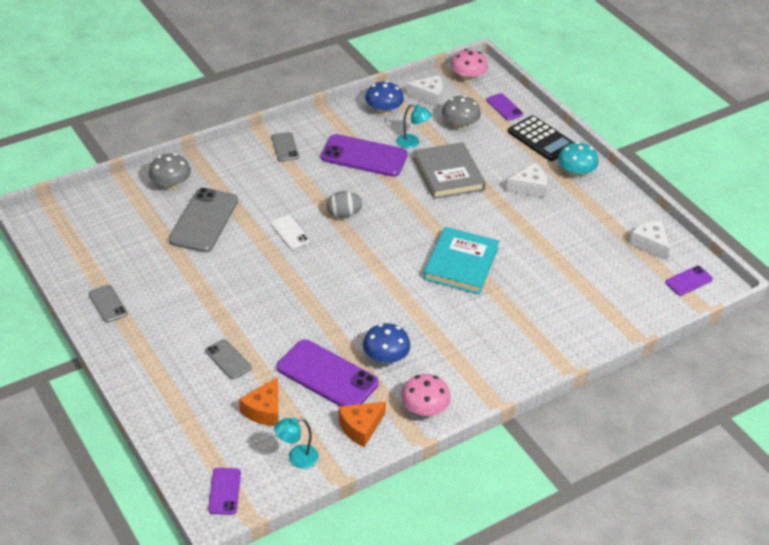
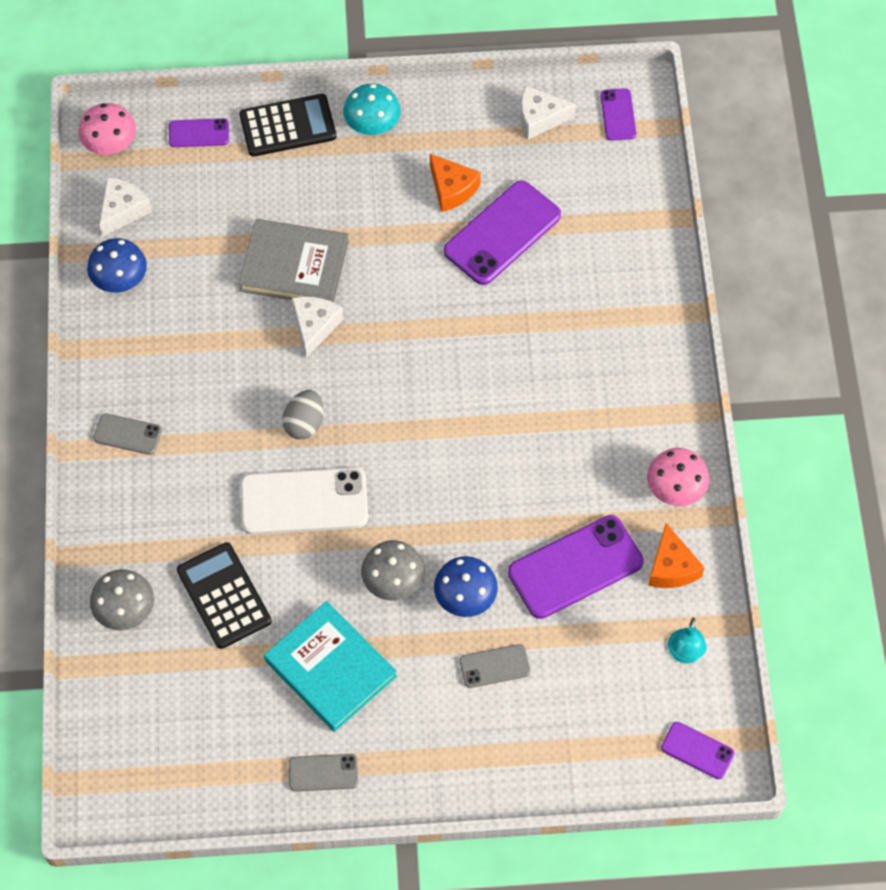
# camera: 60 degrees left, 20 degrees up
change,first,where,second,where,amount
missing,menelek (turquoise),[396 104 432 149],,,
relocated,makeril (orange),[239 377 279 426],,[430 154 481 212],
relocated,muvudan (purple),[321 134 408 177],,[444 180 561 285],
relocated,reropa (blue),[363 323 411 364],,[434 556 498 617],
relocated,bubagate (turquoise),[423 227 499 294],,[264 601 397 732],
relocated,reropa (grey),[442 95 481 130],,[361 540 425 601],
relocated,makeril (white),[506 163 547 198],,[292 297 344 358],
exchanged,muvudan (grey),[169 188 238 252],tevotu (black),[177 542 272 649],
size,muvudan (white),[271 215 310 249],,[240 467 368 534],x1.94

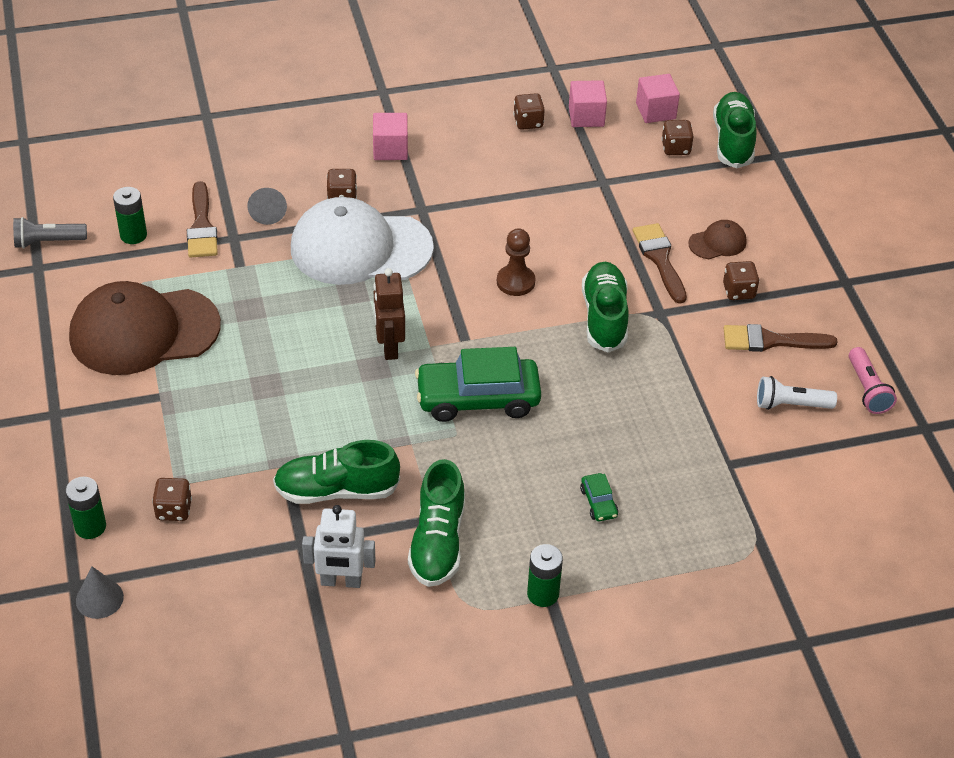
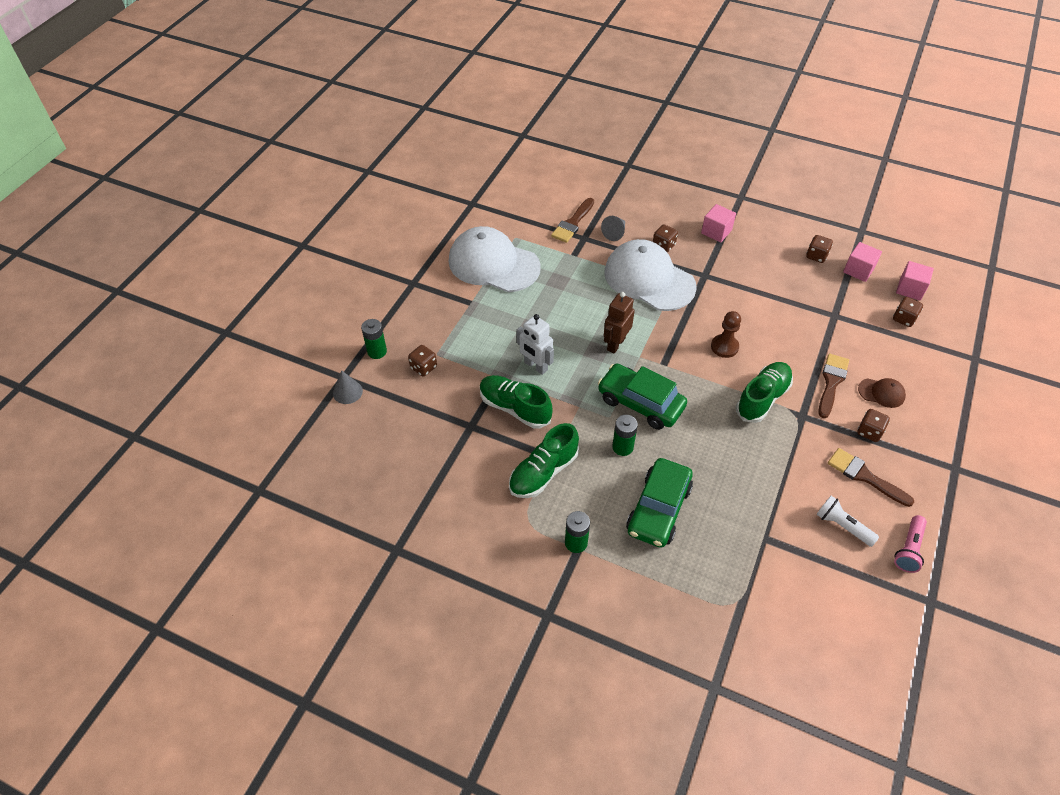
# camera: 40 degrees right, 5 degrees up
change,first,where,second,where,amount
missing,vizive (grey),[13 217 87 249],,,
missing,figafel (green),[713 92 757 168],,,
relocated,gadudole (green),[113 187 147 244],,[612 415 638 456],
relocated,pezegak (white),[302 505 376 588],,[516 314 554 375],
colour,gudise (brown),[69 281 221 375],gudise (white),[449 226 541 292],
size,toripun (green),[580 473 618 521],,[626 458 693 548],x2.33

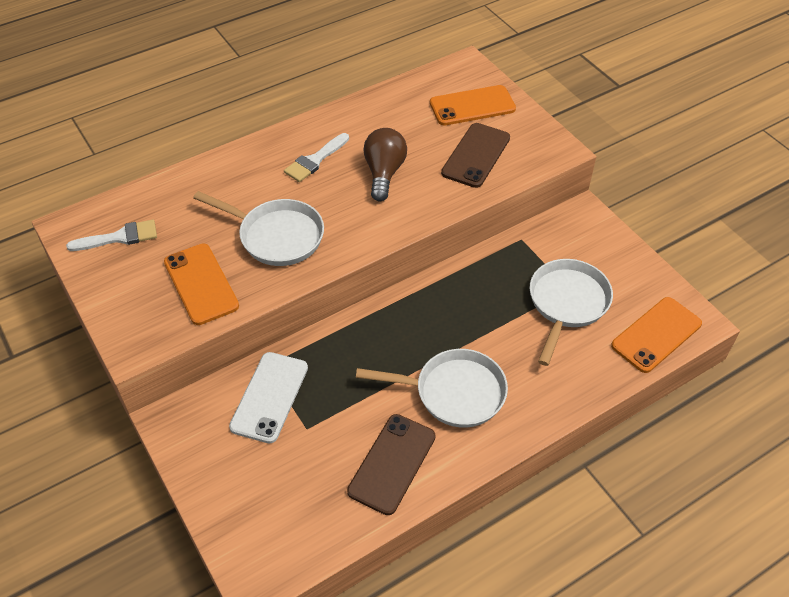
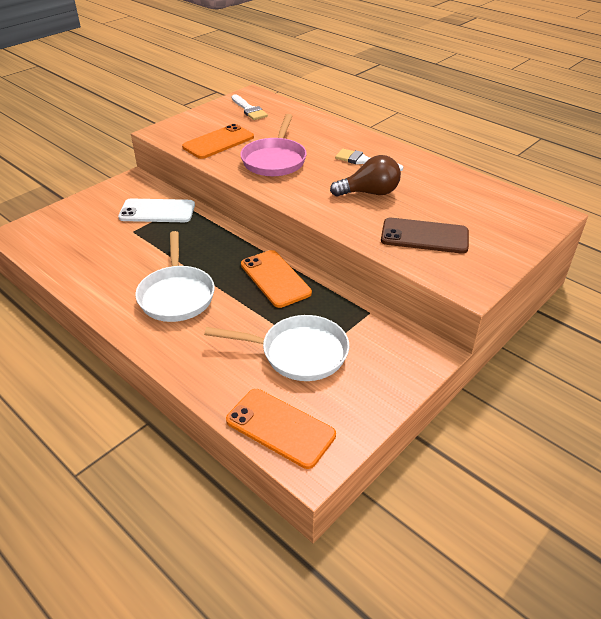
# camera: 75 degrees right, 10 degrees down
change,first,where,second,where,amount
missing,muvudan (brown),[347 414 436 515],,,
relocated,muvudan (orange),[430 85 516 125],,[241 250 312 308],
colour,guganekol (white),[193 191 324 266],guganekol (pink),[240 114 307 176],

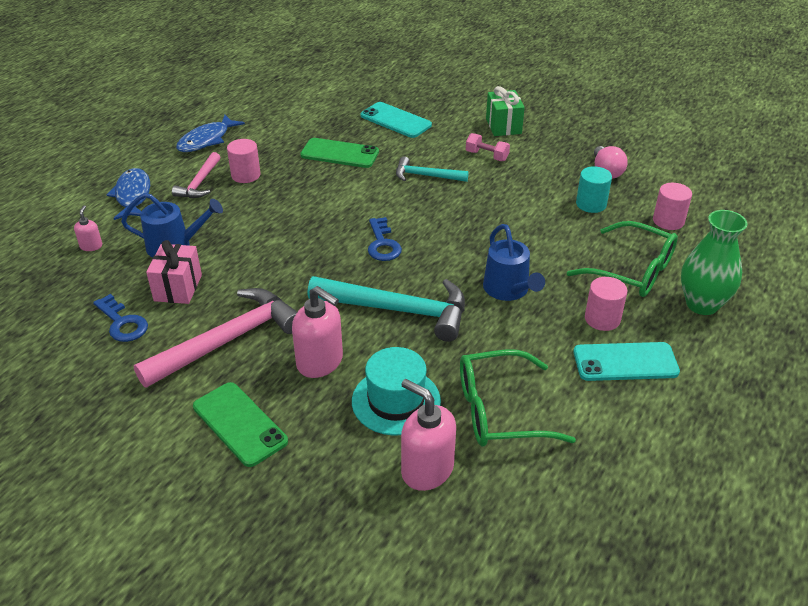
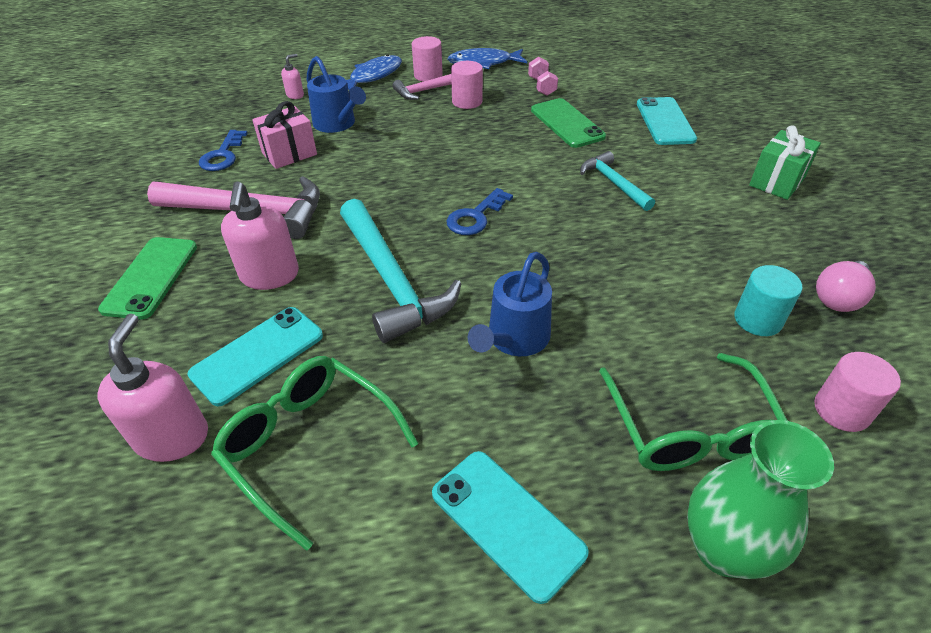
# camera: 50 degrees right, 5 degrees up
change,first,where,second,where,amount
relocated,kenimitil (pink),[466 133 510 161],,[528 57 558 96],
relocated,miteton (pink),[585 277 627 331],,[412 36 443 82],
exchanged,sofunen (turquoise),[352 347 441 436],muvudan (turquoise),[188 307 323 406],

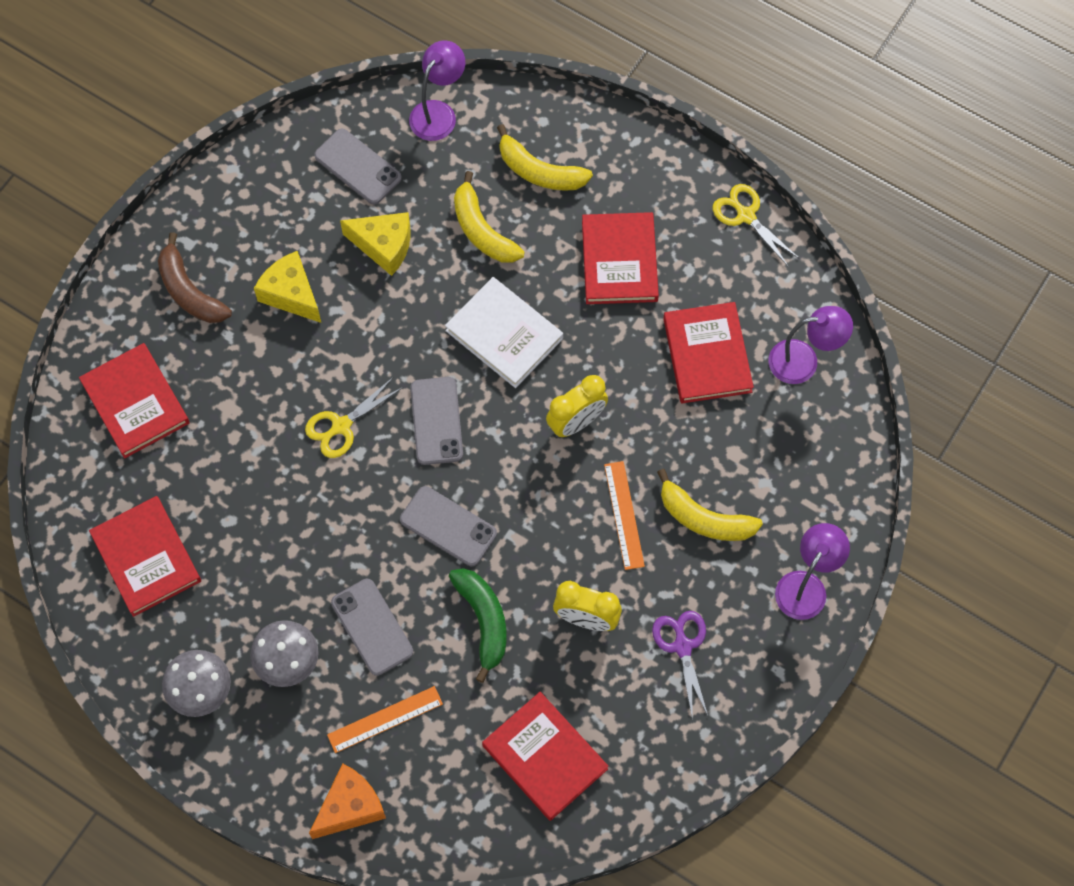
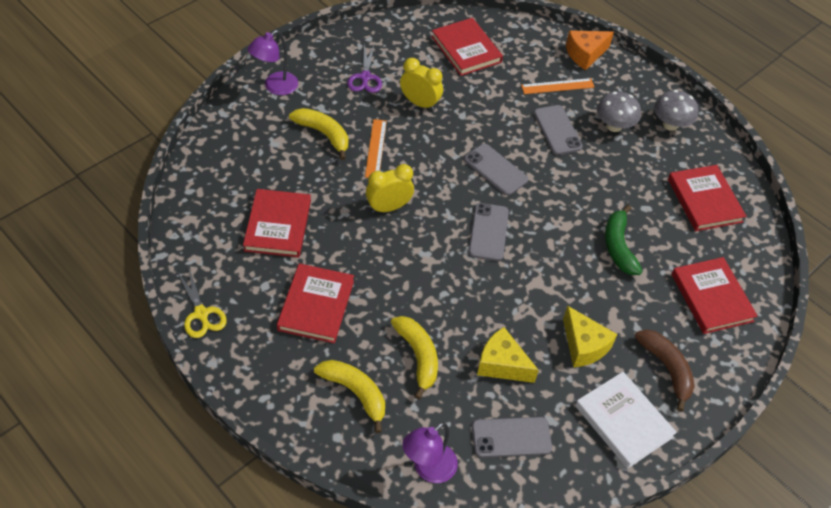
# camera: 170 degrees left, 15 degrees down
change,first,where,second,where,amount
missing,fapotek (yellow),[305 378 403 458],,,
missing,menelek (purple),[769 306 853 384],,,
relocated,bubagate (white),[445 277 563 388],,[575 372 677 468],
relocated,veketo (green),[449 568 506 683],,[605 205 643 275],
spun,muvudan (grey),[314 129 402 204],,[472 417 552 458],60 degrees counterclockwise

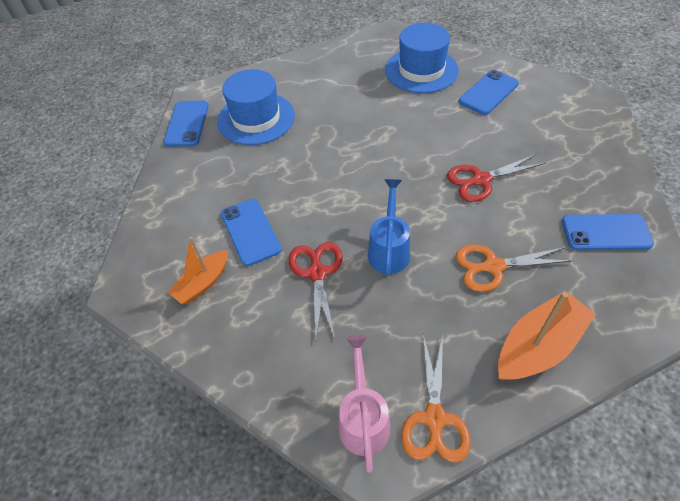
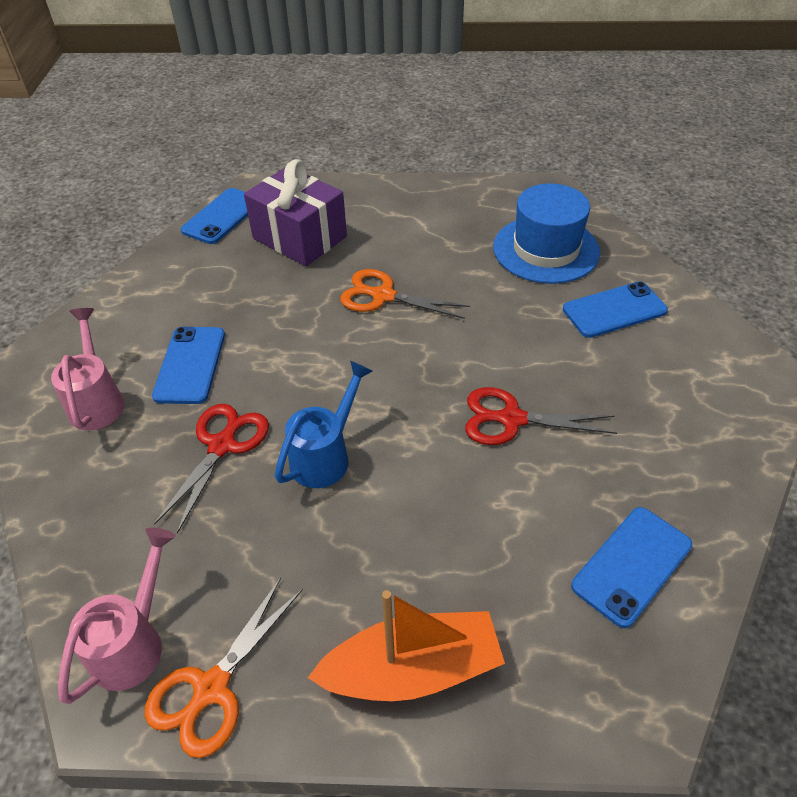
# camera: 25 degrees right, 5 degrees down
change,first,where,second,where,amount
relocated,fapotek (orange),[456 245 573 292],,[340 269 470 319],
exchanged,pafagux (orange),[168 237 228 304],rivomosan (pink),[51 308 125 430],
exchanged,sofunen (blue),[217 69 295 145],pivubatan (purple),[244 159 347 266],
spun,muvudan (blue),[562 214 654 250],,[571 507 693 628],75 degrees counterclockwise

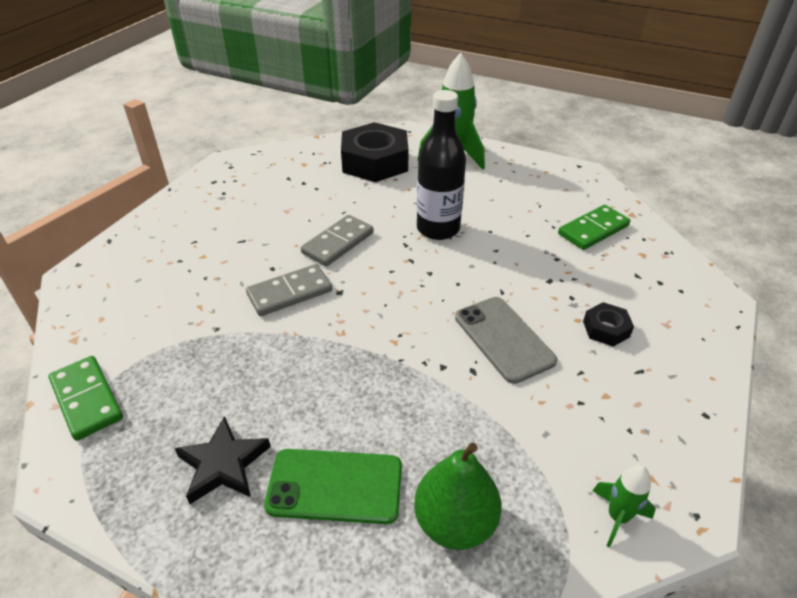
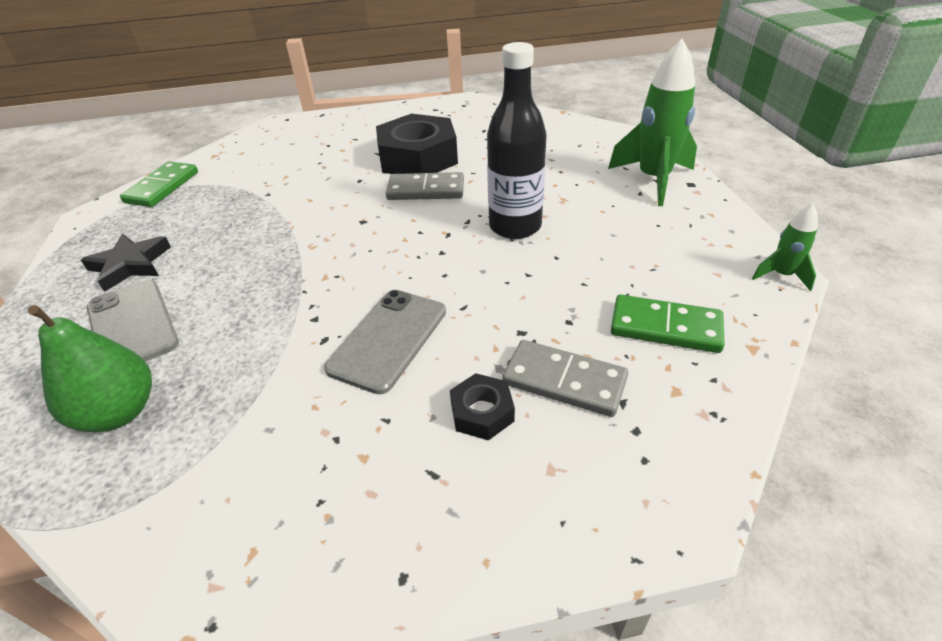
# camera: 55 degrees right, 0 degrees up
change,first,where,second,where,amount
relocated,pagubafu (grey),[246 264 332 316],,[502 340 628 417],
relocated,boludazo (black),[341 122 409 182],,[376 114 458 174],
relocated,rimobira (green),[592 465 656 548],,[752 203 818 291],
colour,muvudan (green),[264 449 402 524],muvudan (grey),[87 280 179 362],

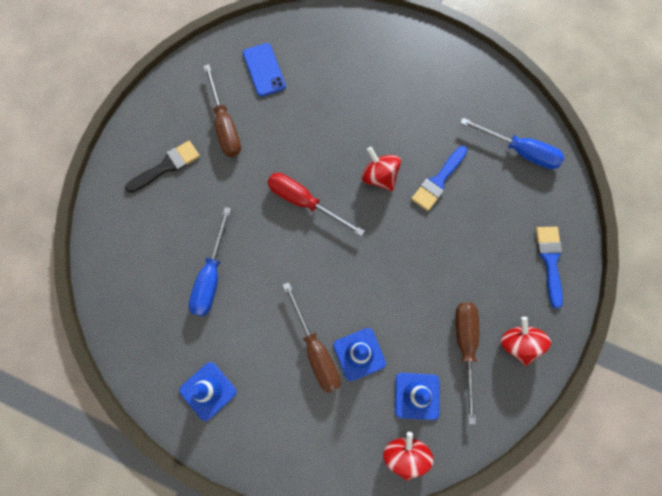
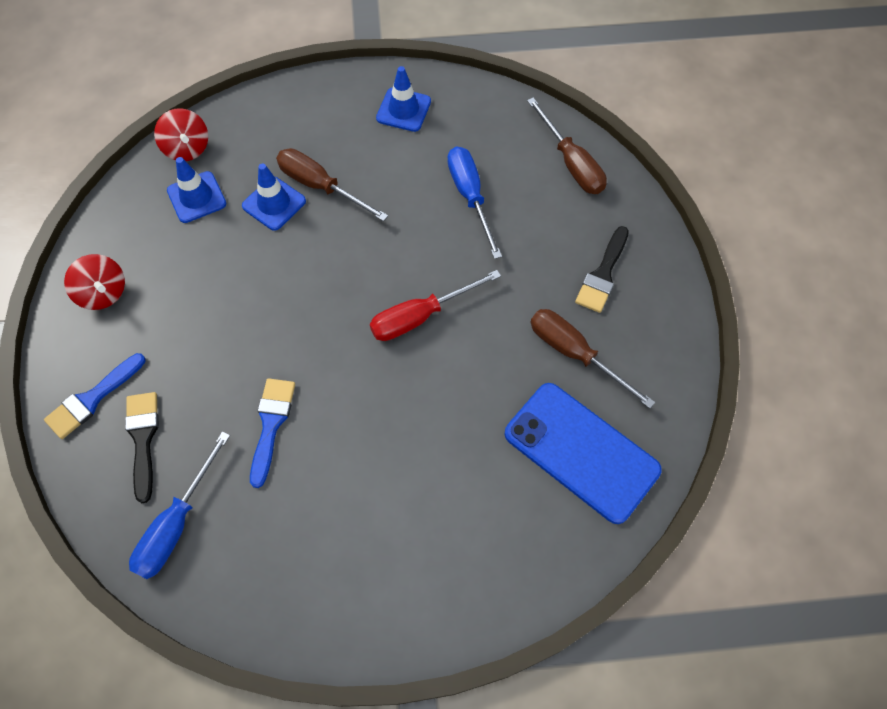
# camera: 150 degrees right, 10 degrees down
change,first,where,second,where,amount
missing,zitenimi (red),[362 147 401 191],,,
appeared,,,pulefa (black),[125 392 159 503],
relocated,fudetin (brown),[455 302 479 424],,[527 97 607 194],
spun,fudetin (red),[267 173 365 236],,[370 270 501 341],150 degrees clockwise
spun,fudetin (blue),[461 118 564 169],,[129 432 230 579],60 degrees counterclockwise
spun,pulefa (blue),[536 227 563 309],,[44 353 145 439],75 degrees clockwise
size,muvudan (blue),[243 43 286 97],,[505 383 662 524],x1.74

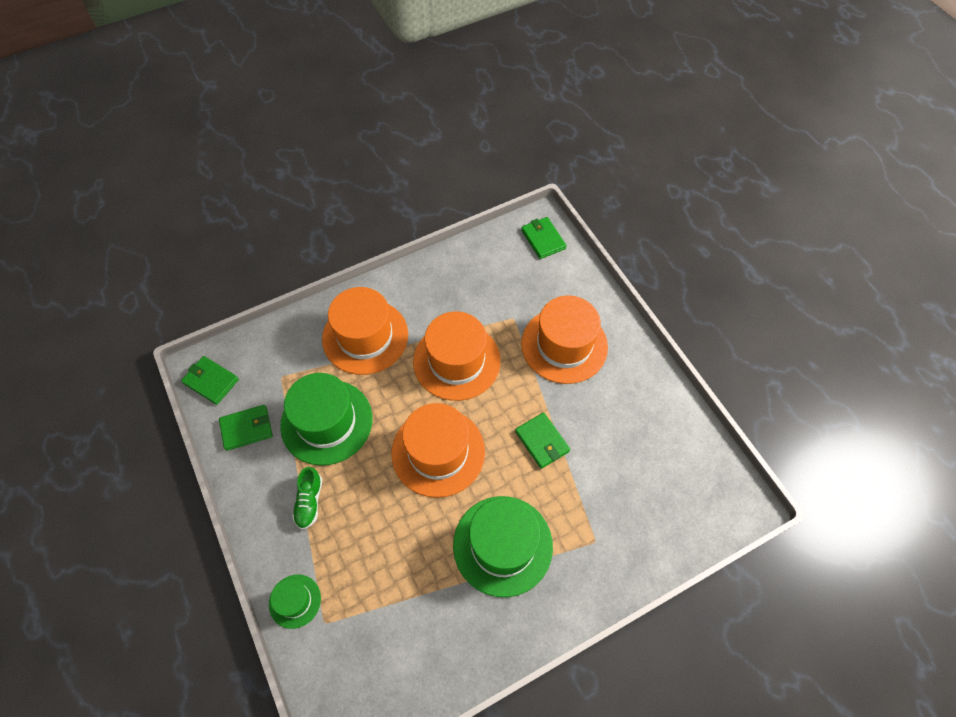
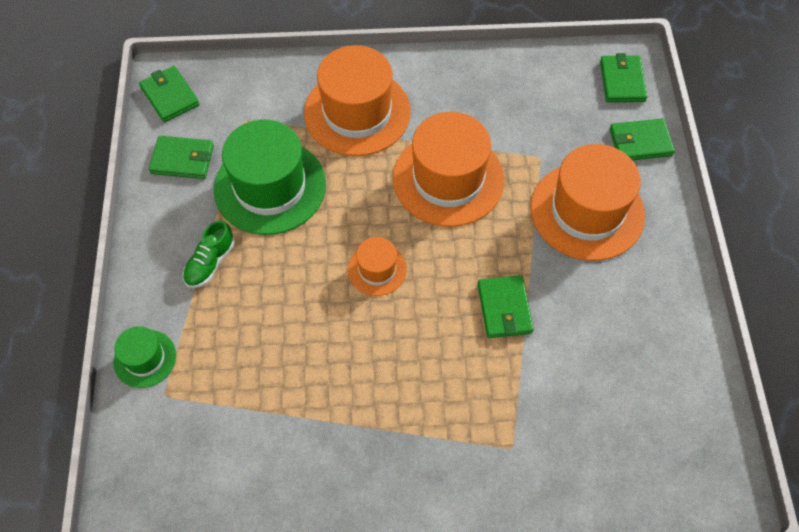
# camera: 25 degrees right, 0 degrees up
change,first,where,second,where,amount
missing,sofunen (green),[453 496 553 597],,,
appeared,,,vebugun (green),[609 118 675 160],
size,sofunen (orange),[391 403 485 498],,[348 237 407 296],x0.50

